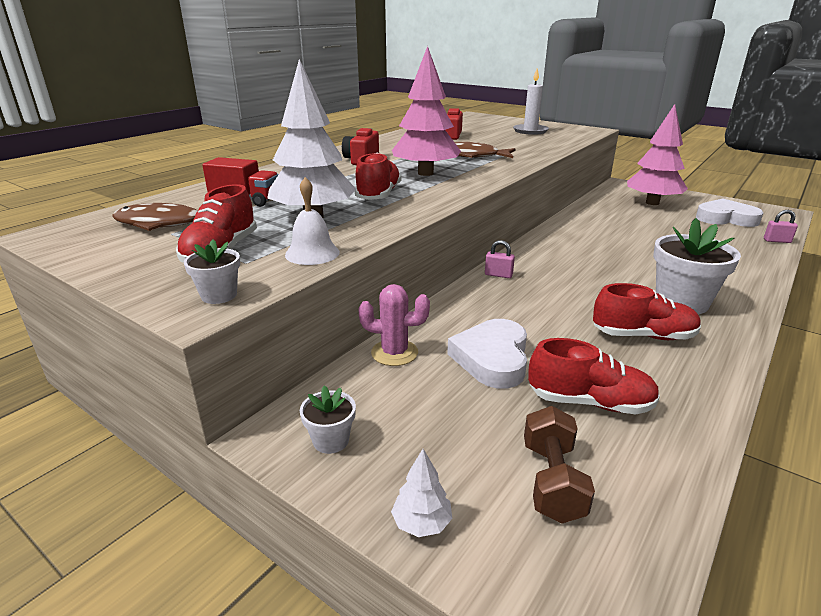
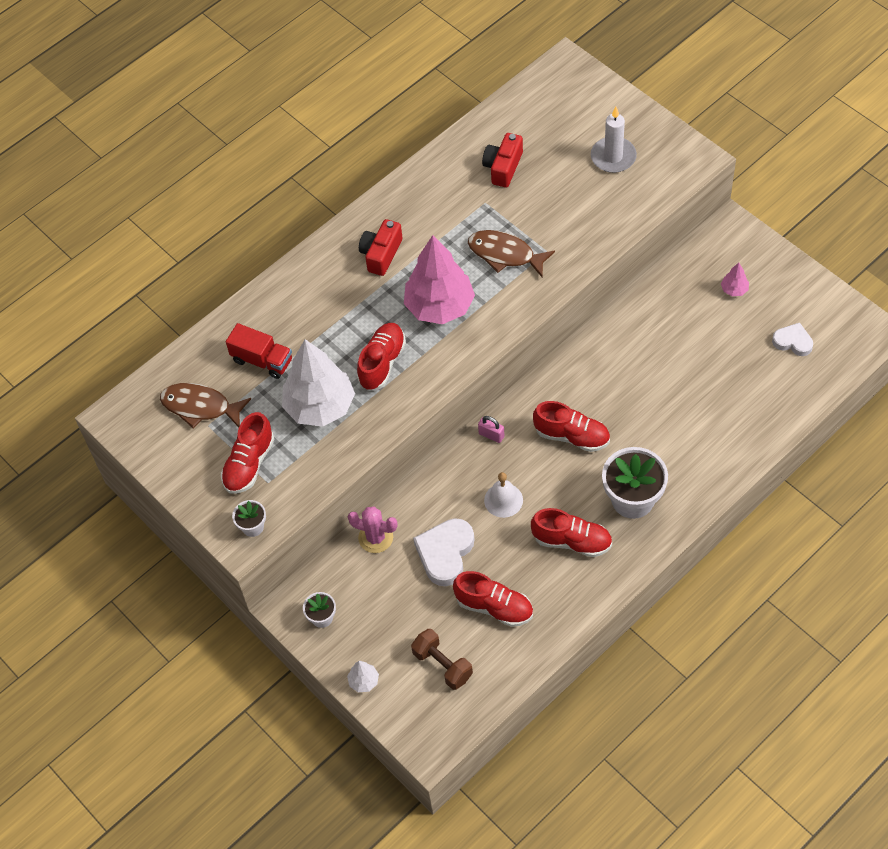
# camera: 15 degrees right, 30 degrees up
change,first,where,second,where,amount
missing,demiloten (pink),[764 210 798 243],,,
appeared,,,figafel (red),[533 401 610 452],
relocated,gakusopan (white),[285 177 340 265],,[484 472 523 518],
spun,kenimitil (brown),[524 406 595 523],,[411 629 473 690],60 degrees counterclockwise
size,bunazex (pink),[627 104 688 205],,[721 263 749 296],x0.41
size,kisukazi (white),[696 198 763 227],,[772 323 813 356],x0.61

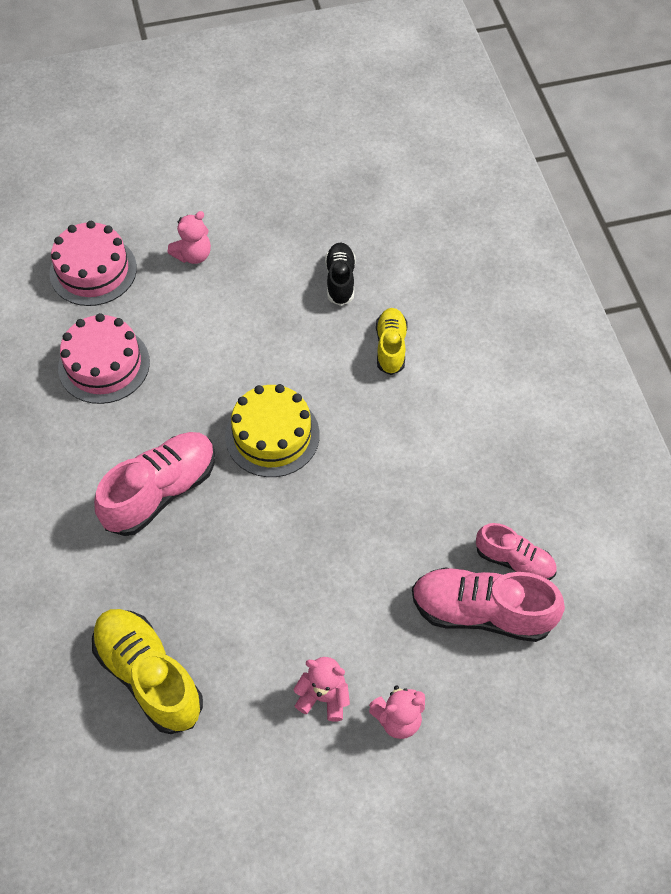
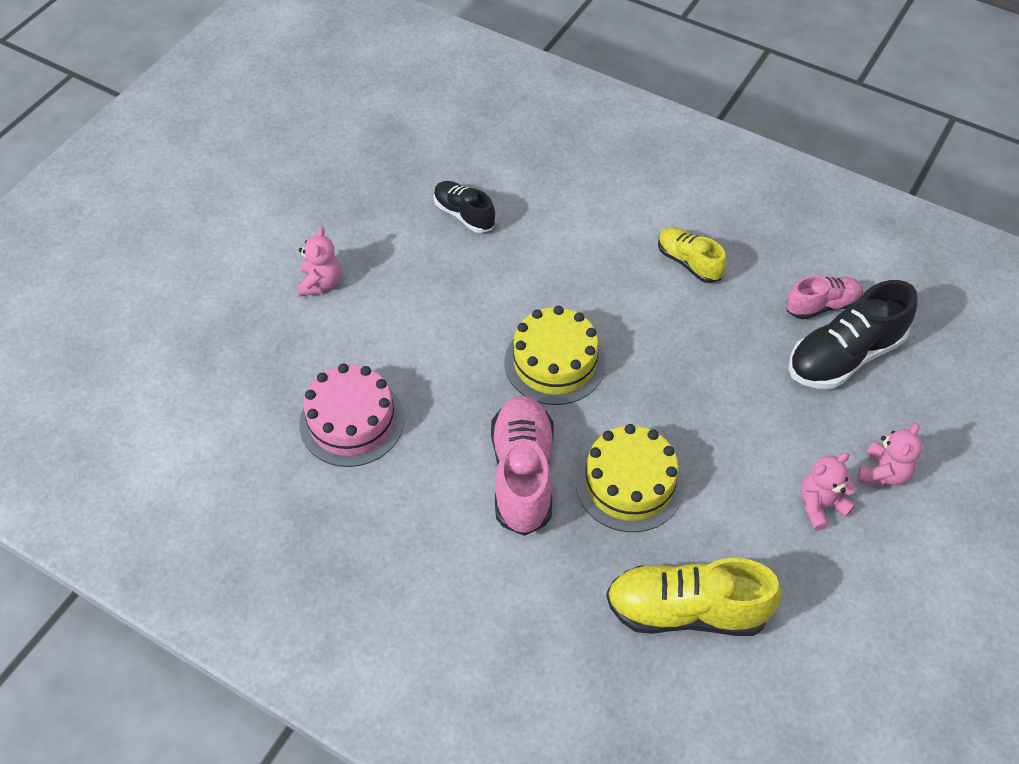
# camera: 45 degrees left, 5 degrees down
change,first,where,second,where,amount
missing,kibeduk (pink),[49 221 137 306],,,
appeared,,,kibeduk (yellow),[576 424 684 532],
relocated,figafel (yellow),[376 308 407 375],,[658 227 726 283],
colour,figafel (pink),[412 567 565 642],figafel (black),[788 280 917 389],

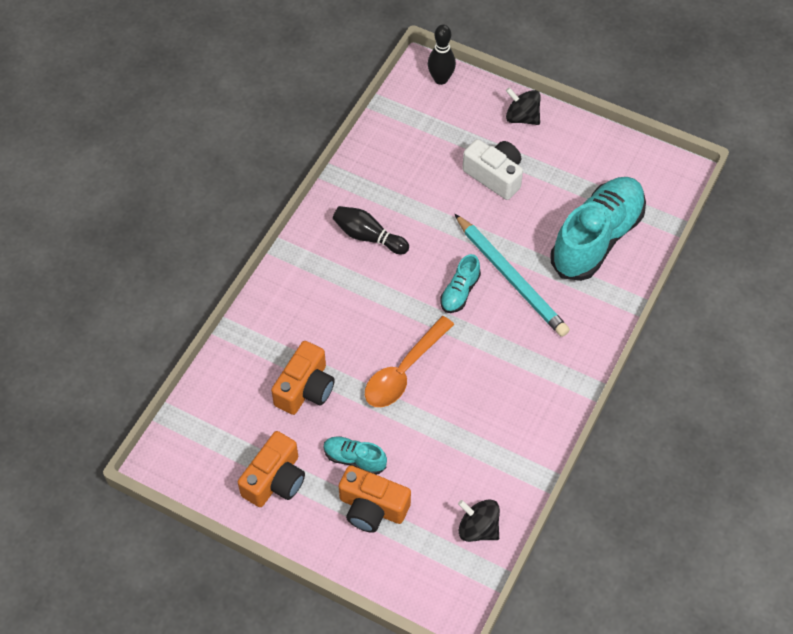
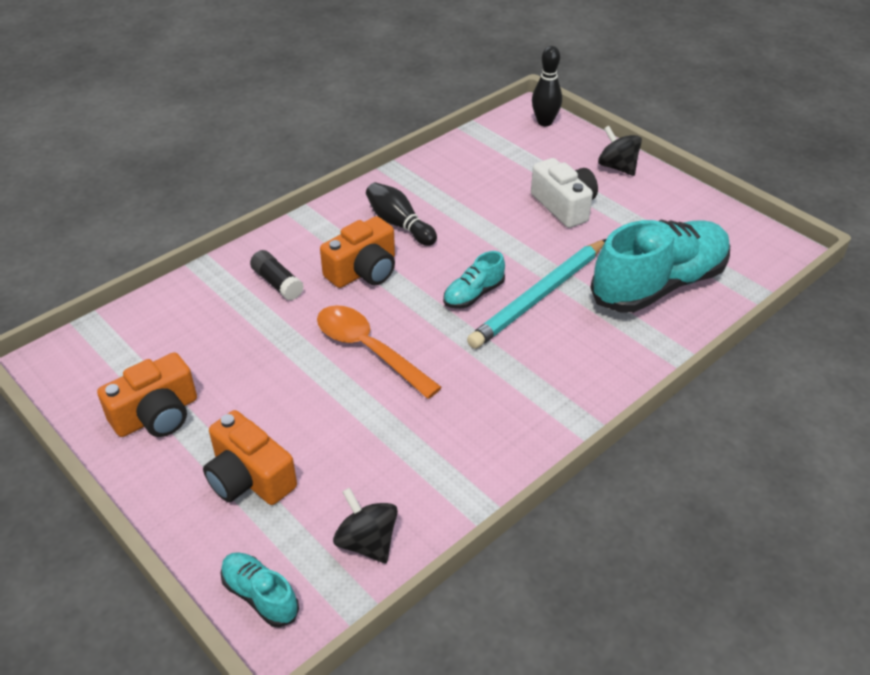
# camera: 20 degrees right, 15 degrees down
change,first,where,second,where,amount
appeared,,,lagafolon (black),[250 250 304 301],
relocated,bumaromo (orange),[271 341 335 415],,[320 216 395 288],
relocated,figafel (turquoise),[324 436 387 475],,[221 552 299 627],
spun,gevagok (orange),[365 316 454 407],,[317 305 442 399],75 degrees clockwise
spun,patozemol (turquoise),[455 214 570 337],,[467 239 606 349],60 degrees clockwise

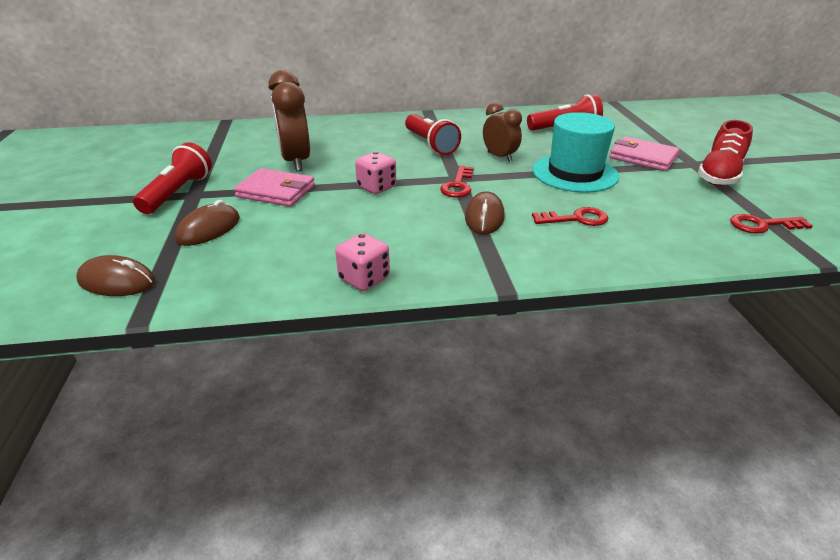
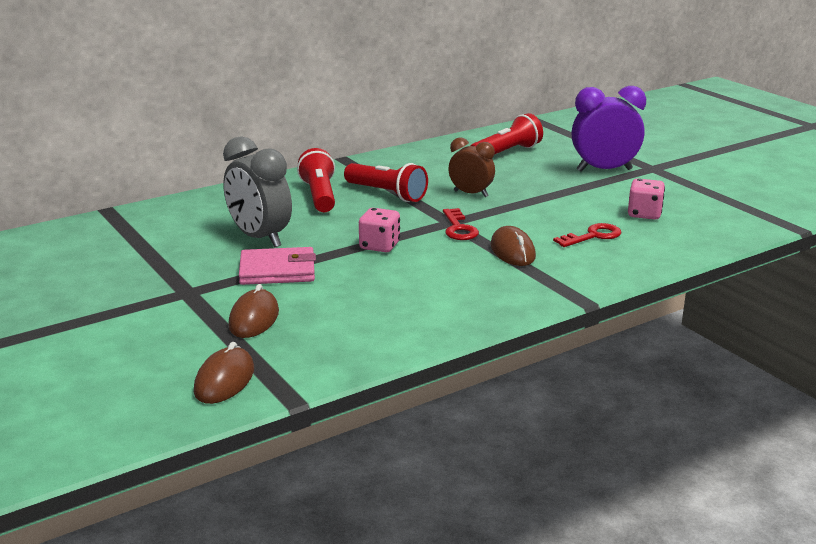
# camera: 25 degrees left, 10 degrees down
change,first,where,second,where,amount
missing,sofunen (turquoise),[532 112 619 192],,,
missing,figafel (red),[698 120 753 186],,,
missing,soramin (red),[730 214 813 233],,,
relocated,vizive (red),[133 142 212 214],,[297 148 335 212],
relocated,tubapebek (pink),[335 233 390 291],,[628 178 665 220],
exchanged,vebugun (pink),[609 136 680 171],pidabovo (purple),[572 86 646 172],
colour,pidabovo (brown),[268 70 310 172],pidabovo (grey),[223 136 292 247],
spun,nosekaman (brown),[76 255 155 296],,[194 342 254 404],60 degrees counterclockwise

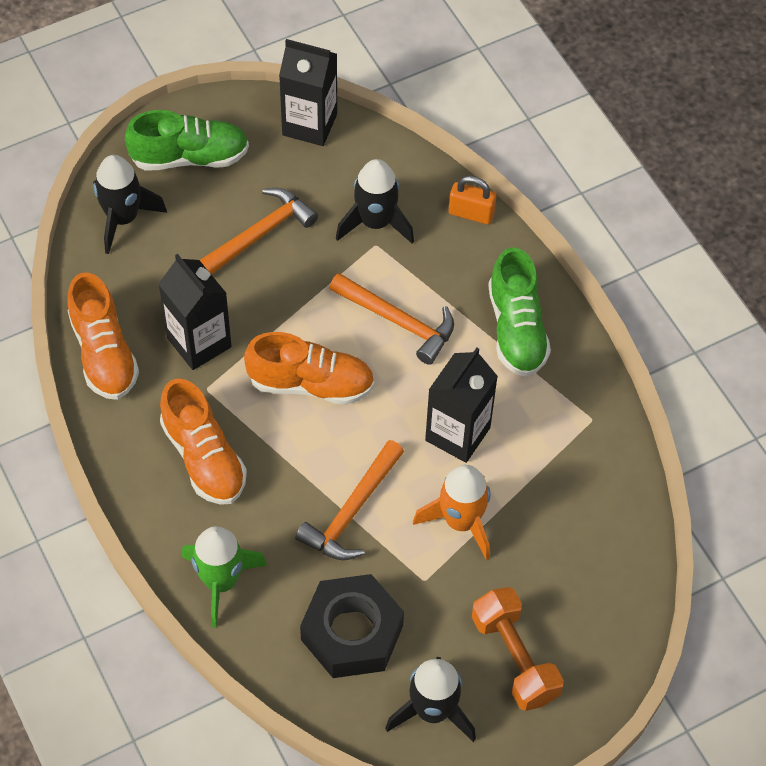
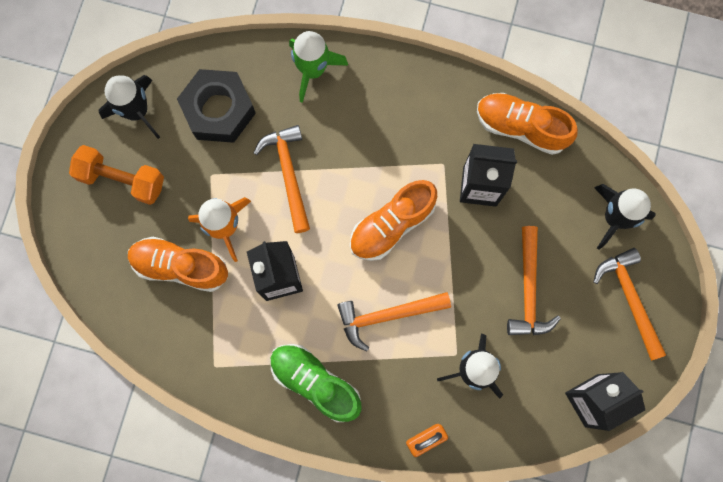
# camera: 135 degrees right, 20 degrees up
change,first,where,second,where,amount
relocated,figafel (orange),[160 378 247 505],,[128 237 228 292],
exchanged,figafel (green),[125 110 249 171],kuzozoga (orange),[593 248 666 361],

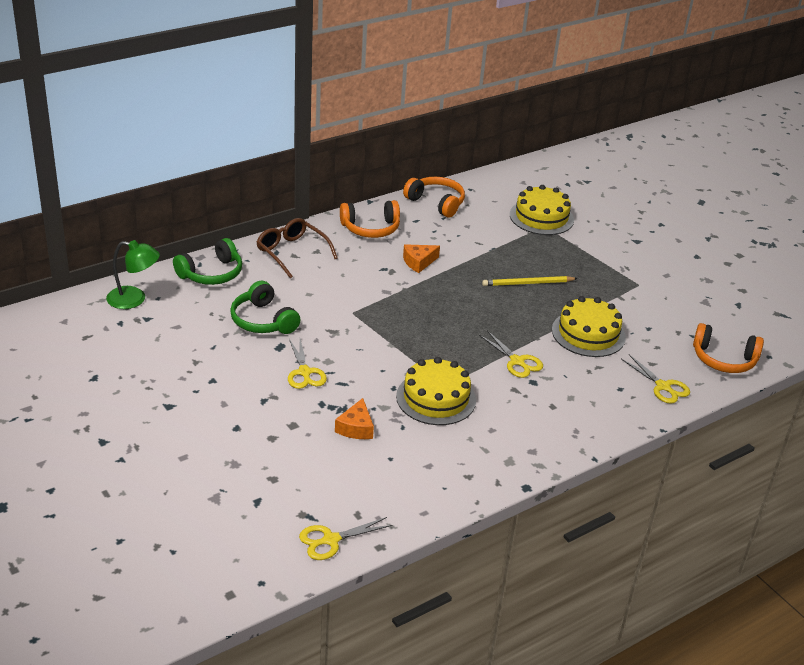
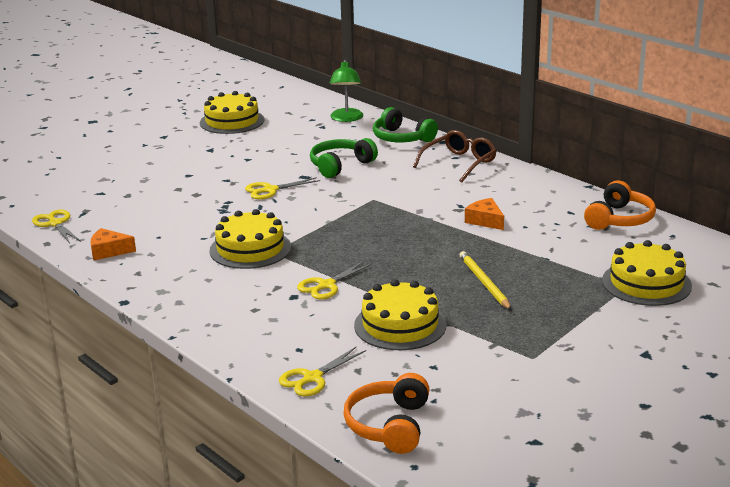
# camera: 85 degrees right, 10 degrees down
change,first,where,second,where,amount
missing,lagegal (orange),[340 200 400 238],,,
appeared,,,kibeduk (yellow),[200 91 265 134],
relocated,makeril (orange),[335 398 374 439],,[90 228 136 260],

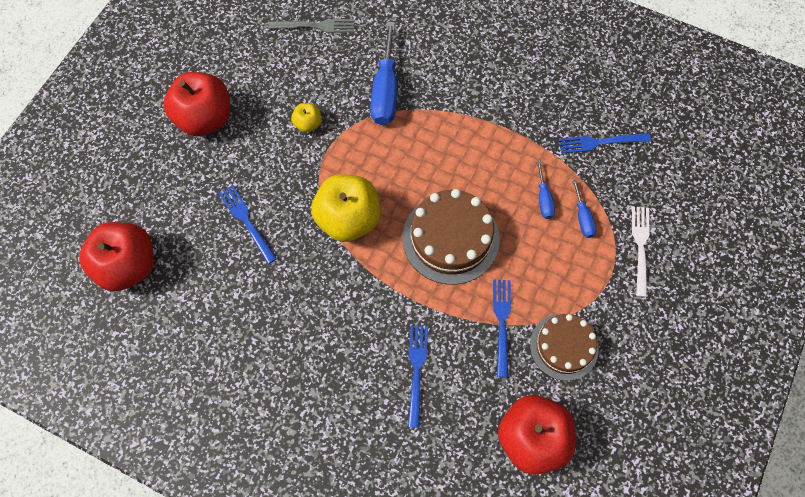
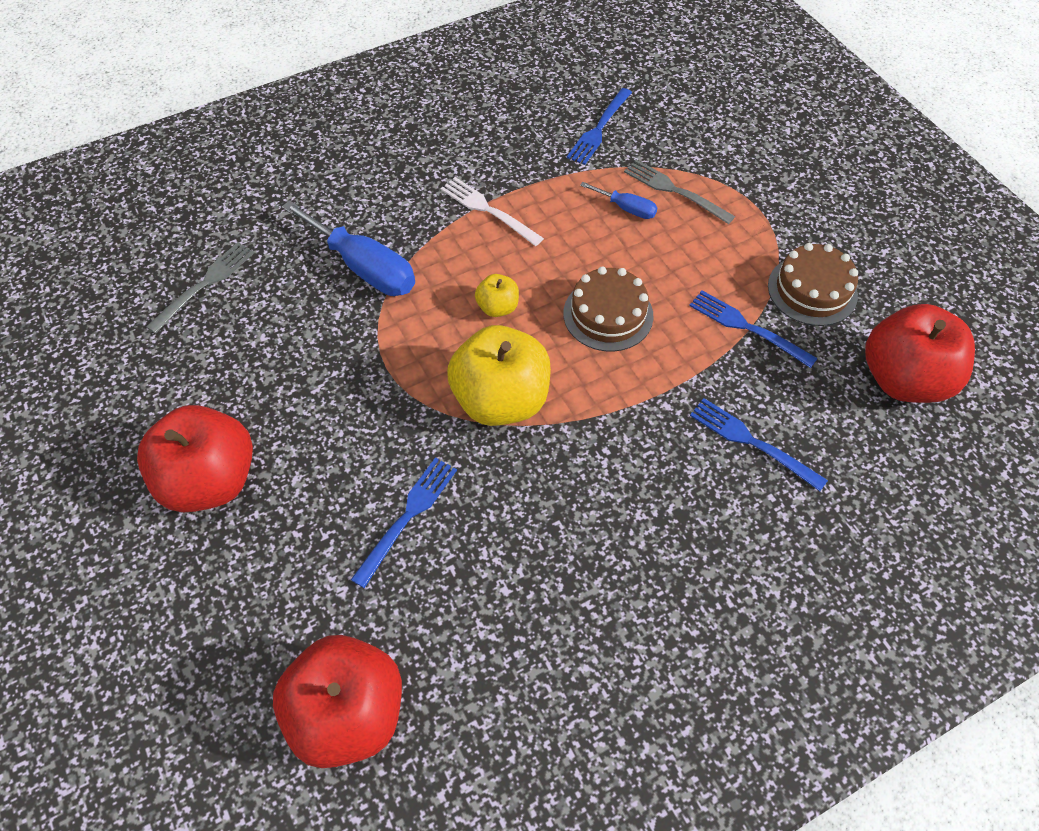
# camera: 55 degrees left, 10 degrees down
change,first,where,second,where,amount
relocated,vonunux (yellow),[291 103 322 133],,[475 274 519 317],
relocated,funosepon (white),[632 206 650 297],,[441 177 544 246],
exchanged,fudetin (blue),[572 179 596 238],funosepon (grey),[624 159 735 224],
spun,funosepon (blue),[219 185 277 264],,[351 457 457 588],120 degrees clockwise
size,kibeduk (brown),[403 189 500 285],,[563 267 654 352],x0.67

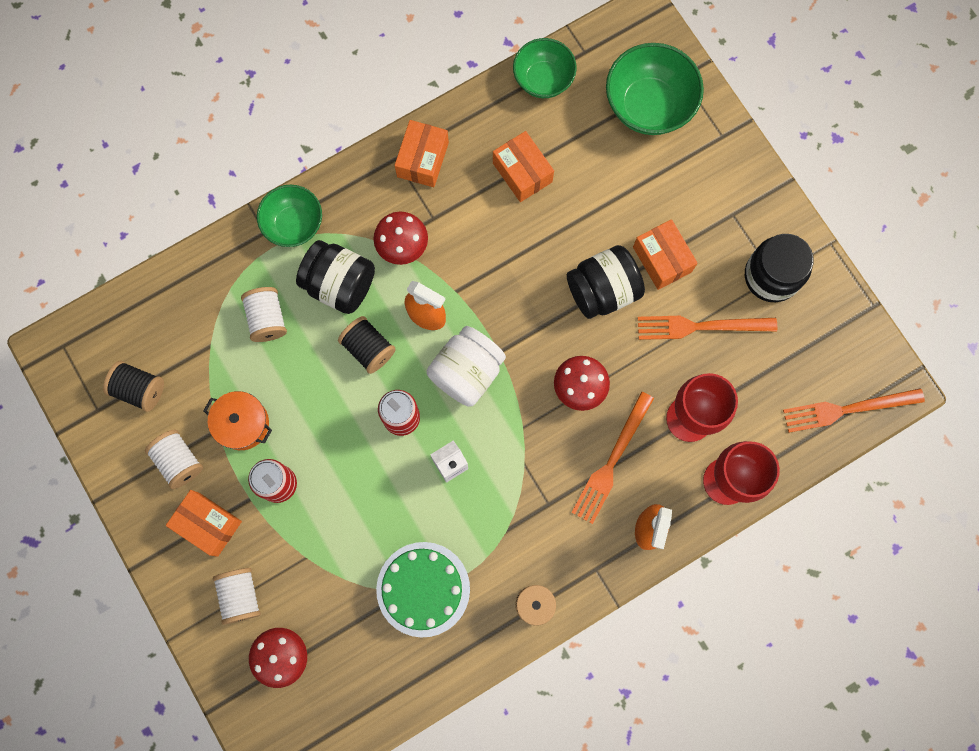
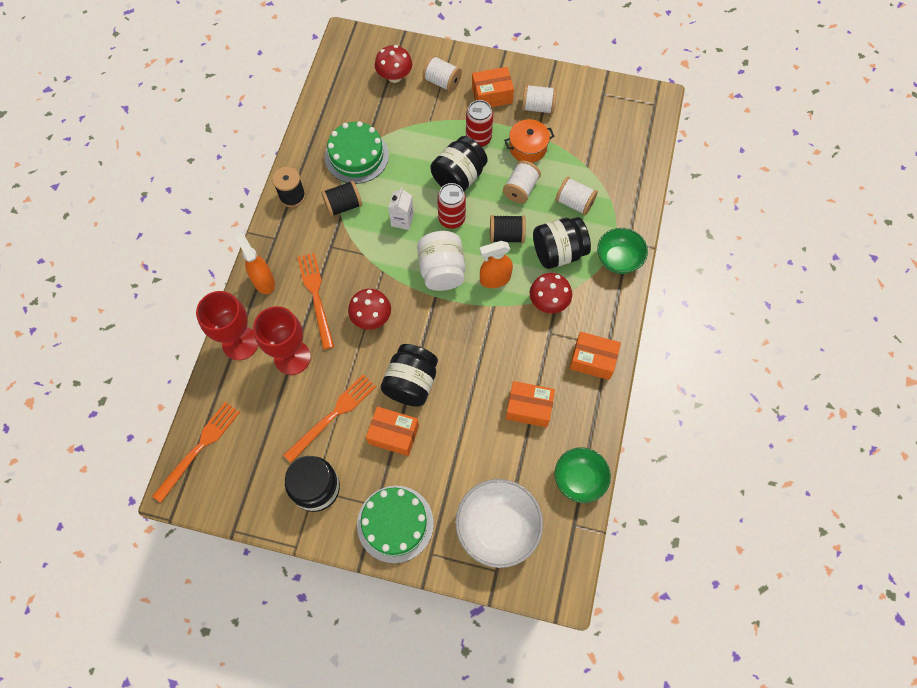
# camera: 135 degrees right, 10 degrees down
change,first,where,second,where,amount
appeared,,,kibeduk (green),[357 486 434 563],
appeared,,,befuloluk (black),[430 136 487 191],
appeared,,,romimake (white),[503 161 541 203],
relocated,romimake (black),[103 361 164 412],,[321 180 362 217],
colour,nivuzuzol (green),[606 43 704 135],nivuzuzol (white),[455 479 543 568],
spun,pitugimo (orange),[395 120 449 187],,[569 332 621 380],45 degrees counterclockwise

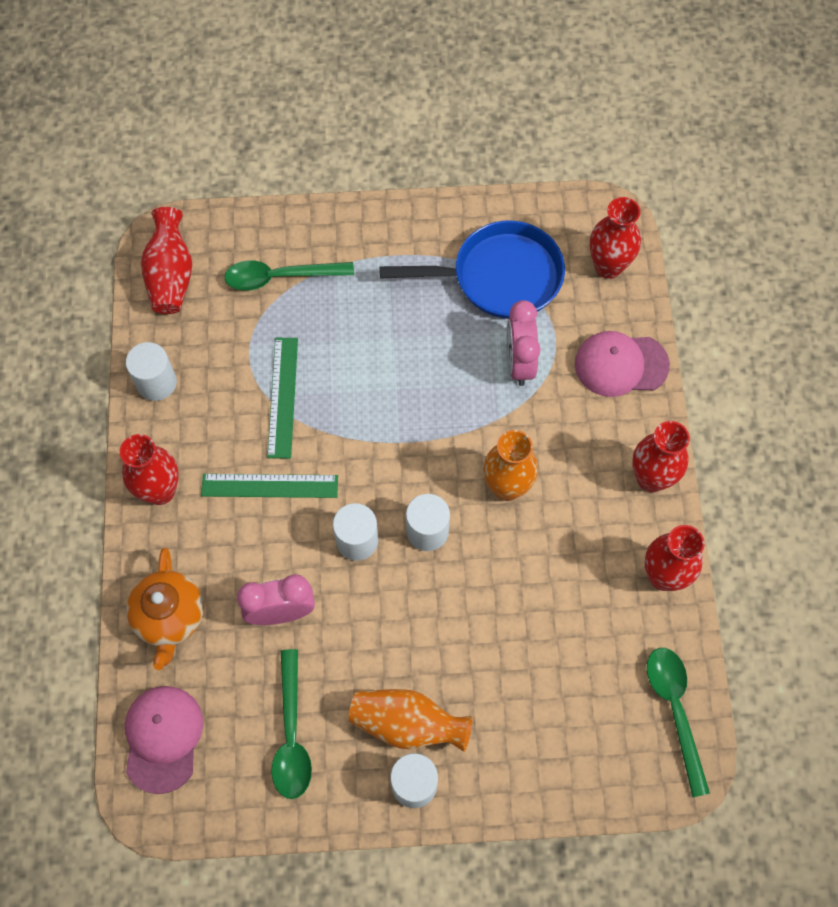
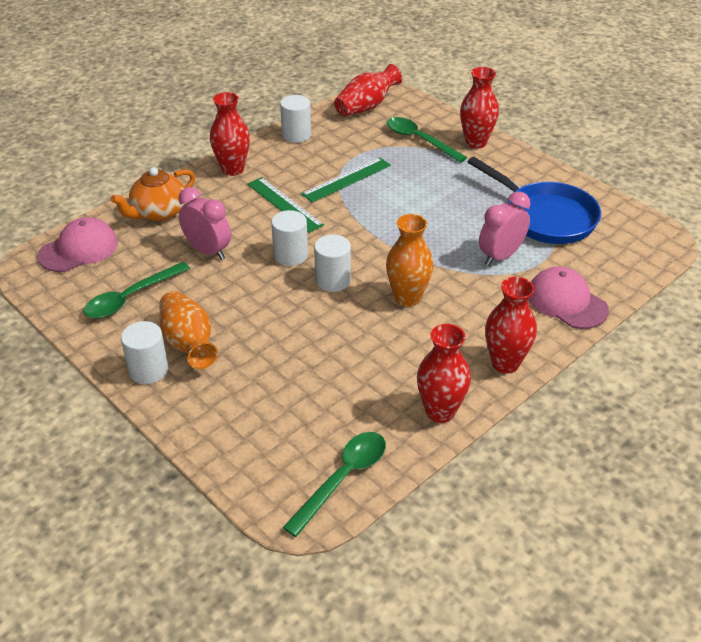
# camera: 50 degrees right, 25 degrees down
change,first,where,second,where,amount
relocated,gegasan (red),[590 197 641 279],,[460 67 499 148],

